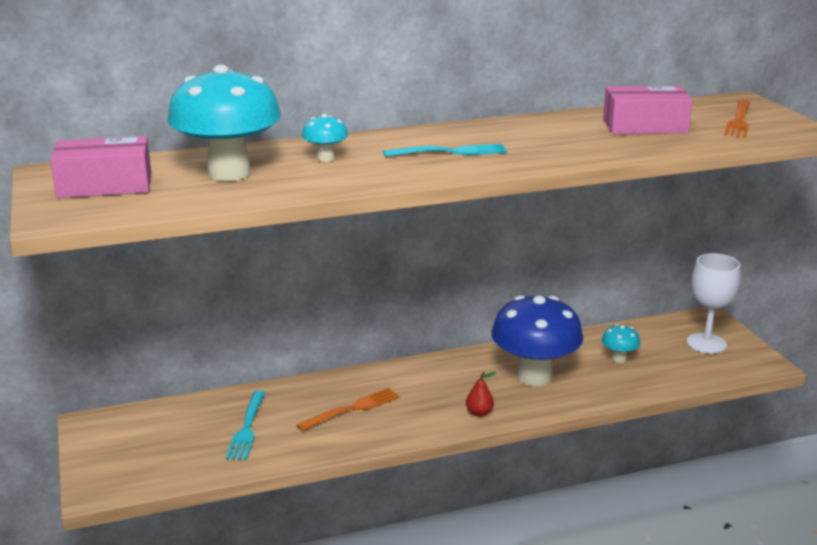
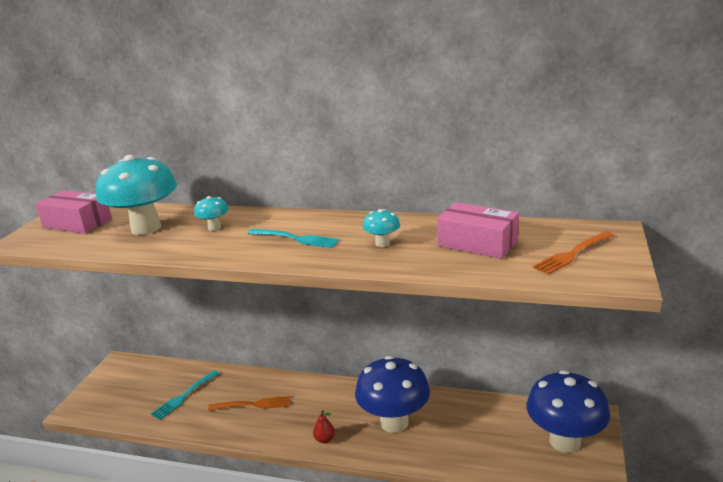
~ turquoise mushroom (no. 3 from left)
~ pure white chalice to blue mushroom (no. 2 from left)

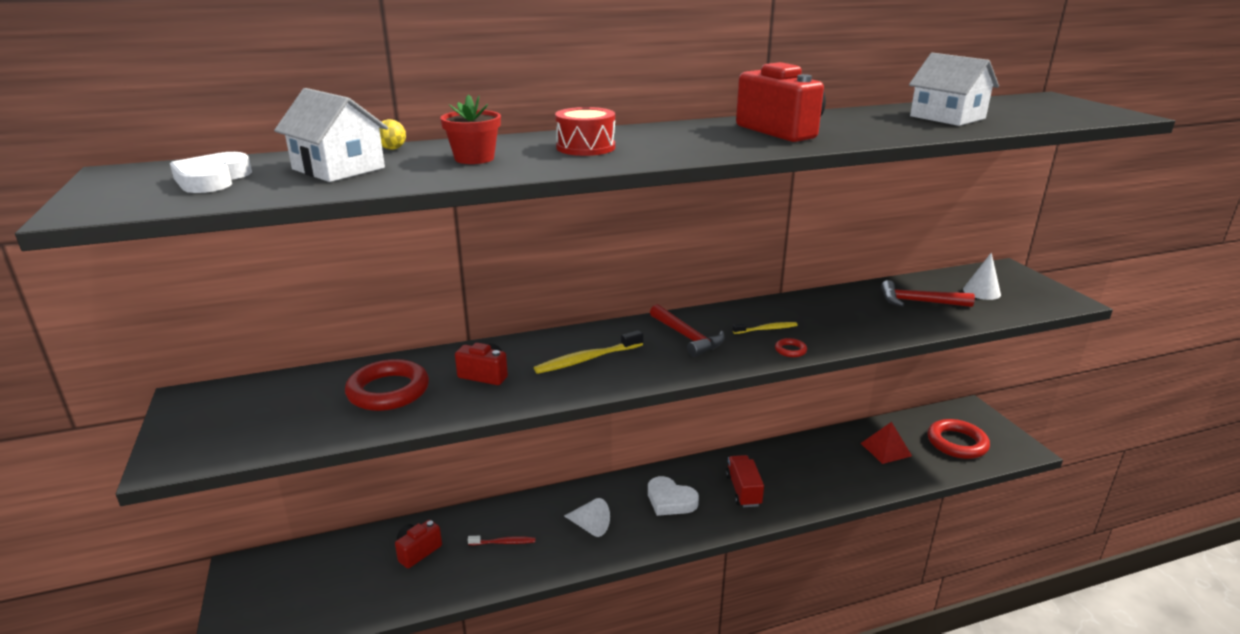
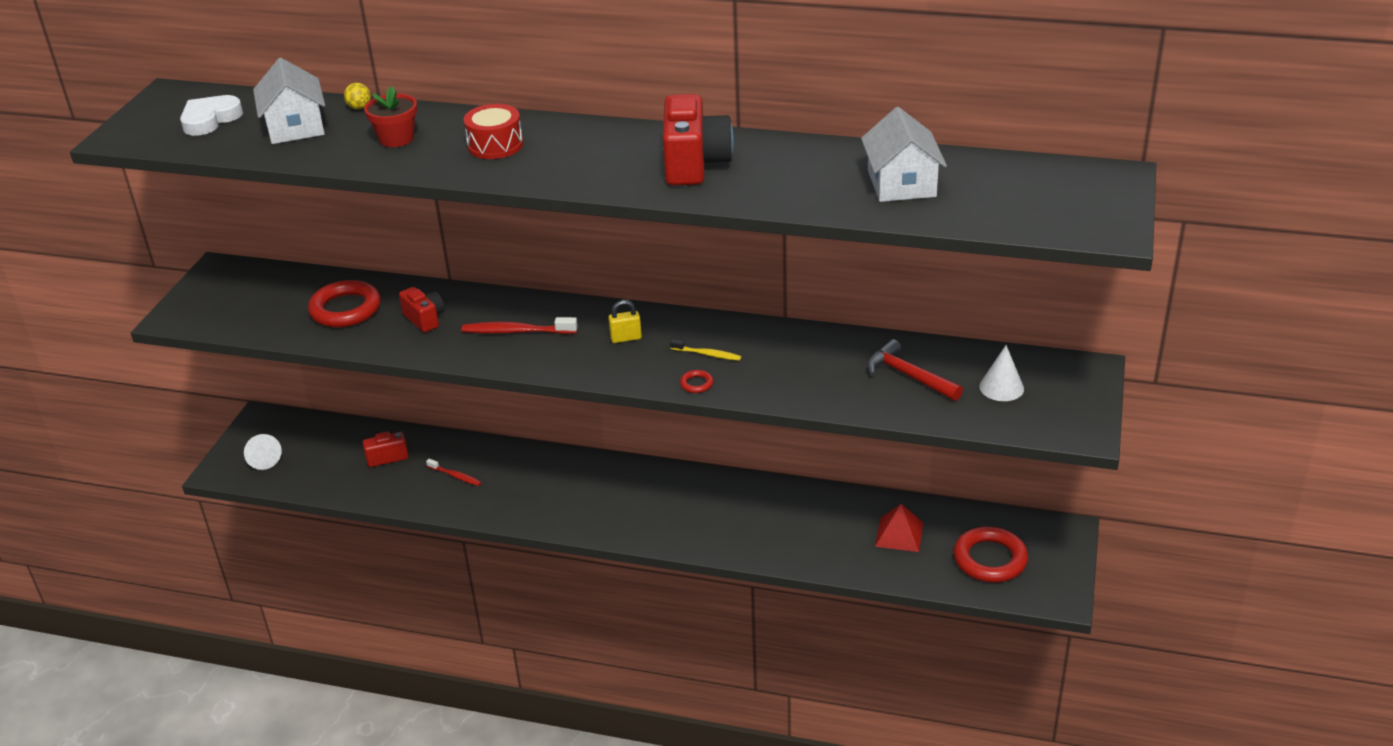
~ pure white solid cone (no. 1 from left)
~ bright yellow dental brush (no. 1 from left) to red dental brush (no. 2 from left)
~ red claw hammer (no. 1 from left) to bright yellow lock
- pure white love heart (no. 2 from left)
- red truck

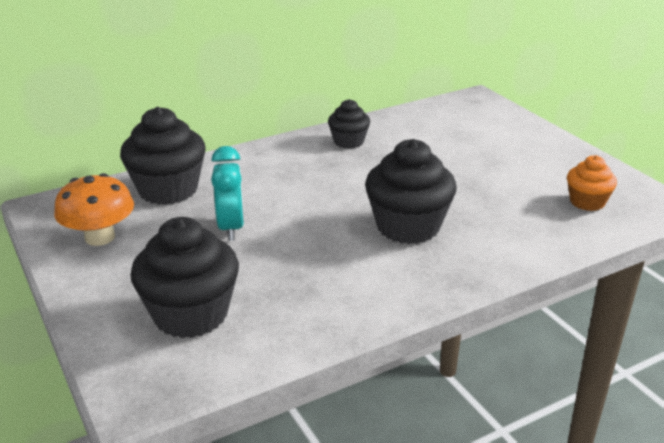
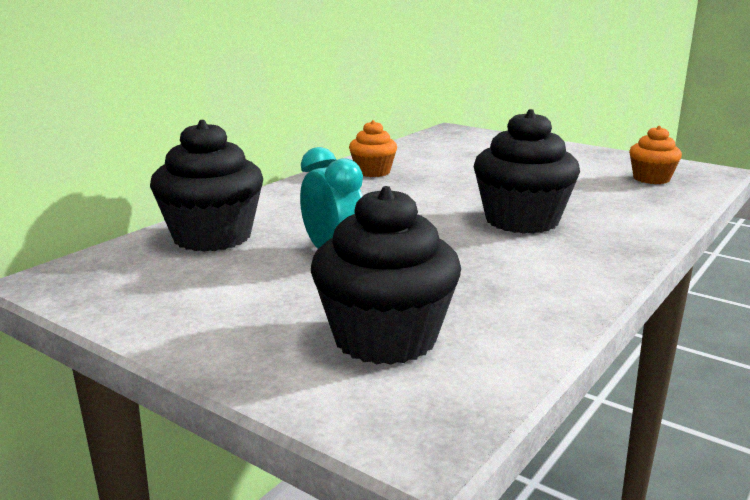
~ jet-black fairy cake (no. 3 from left) to orange fairy cake (no. 1 from left)
- orange mushroom

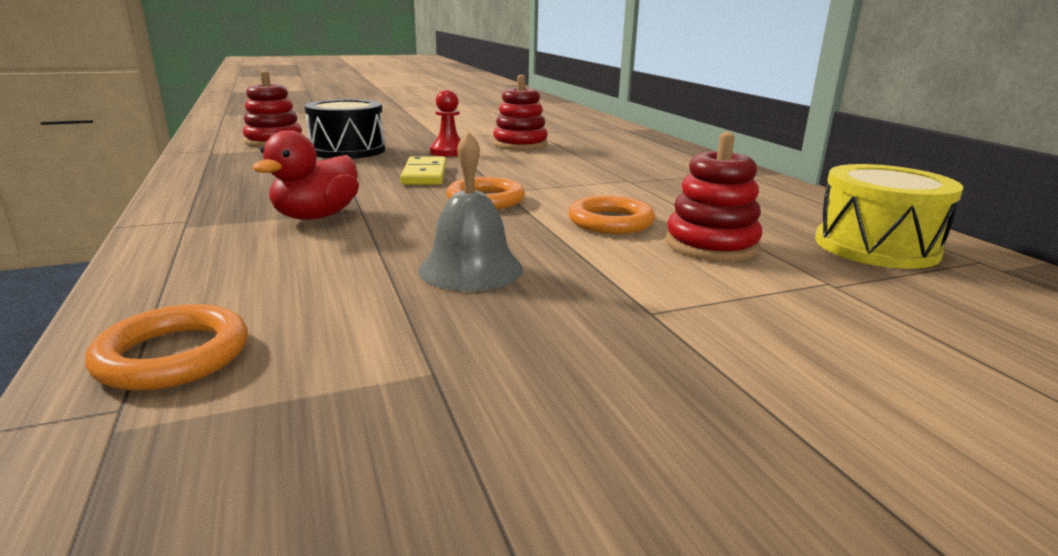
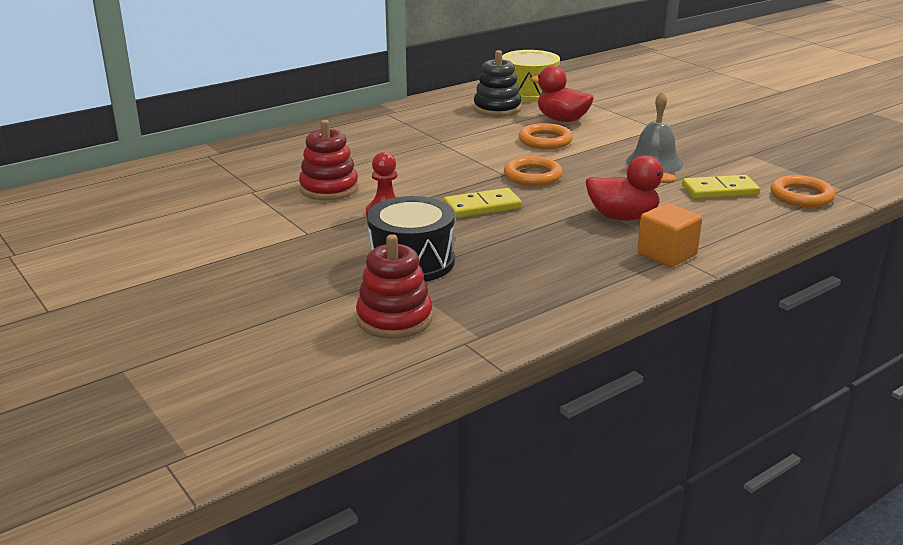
+ jet-black stacking toy
~ red stacking toy (no. 3 from left) to red toy duck (no. 1 from left)
+ orange block
+ bright yellow domino (no. 2 from left)

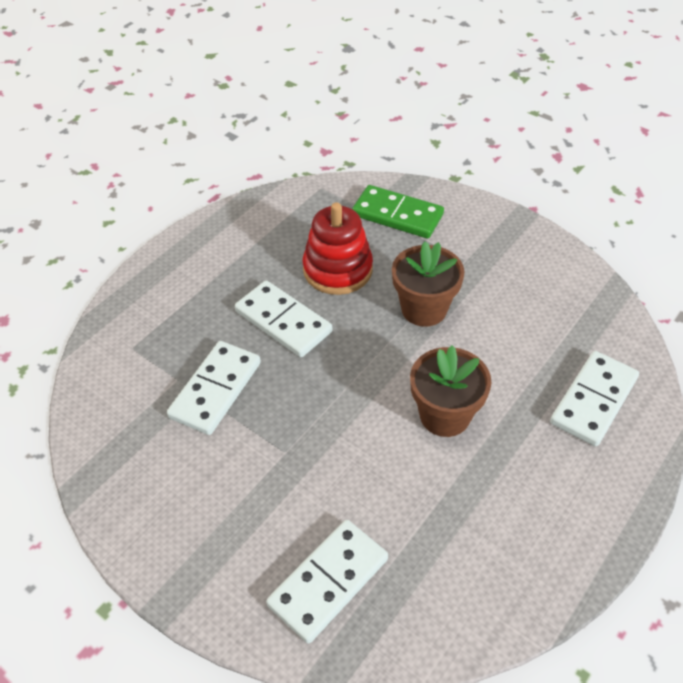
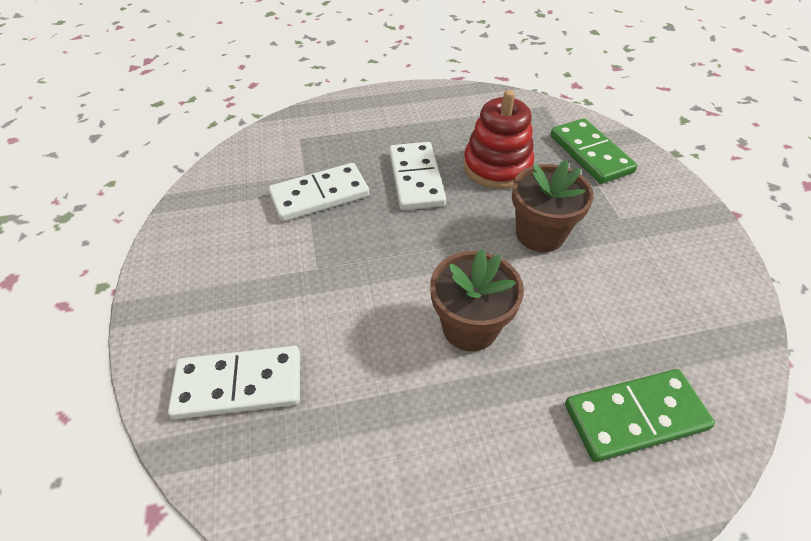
~ pure white domino (no. 4 from left) to leaf-green domino (no. 2 from left)

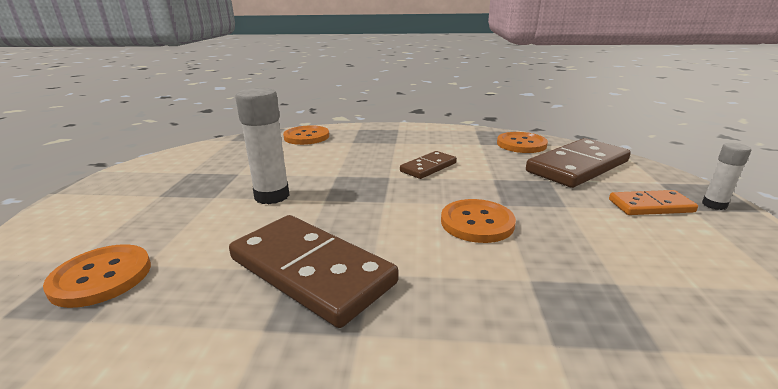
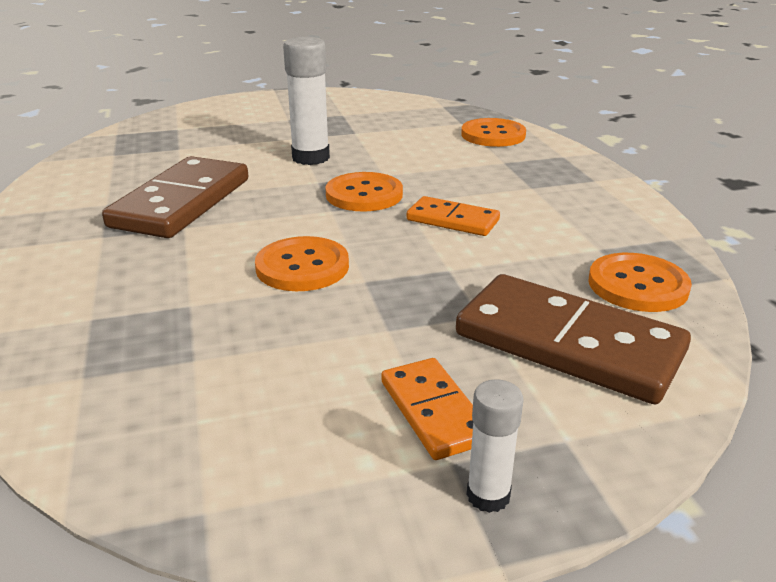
~ orange sewing button (no. 1 from left in the first image) to orange sewing button (no. 2 from left)
~ russet domino (no. 2 from left) to orange domino (no. 2 from left)

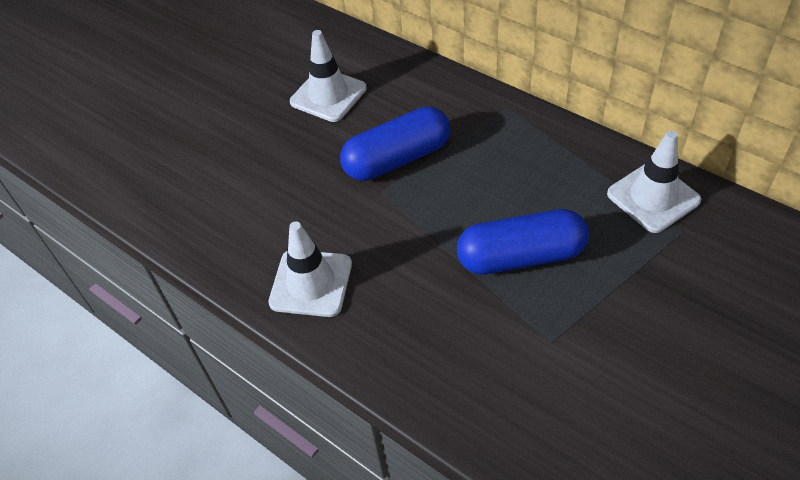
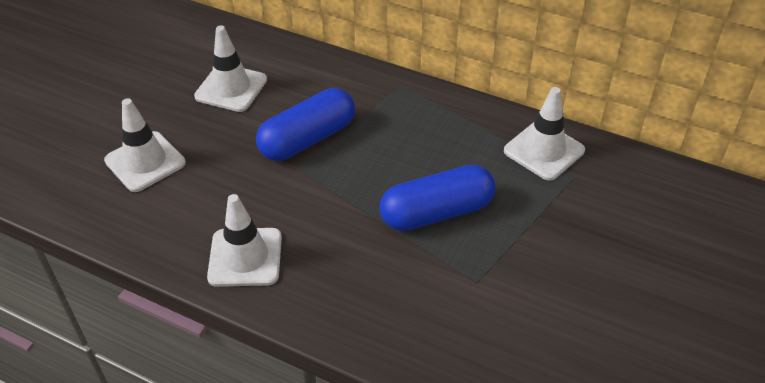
+ pure white safety cone (no. 1 from left)

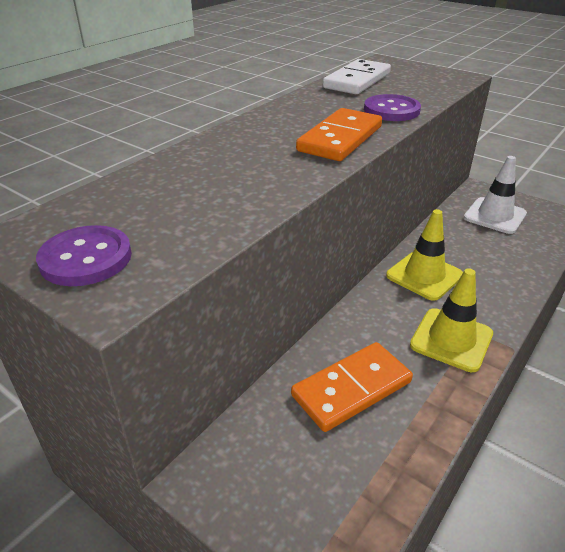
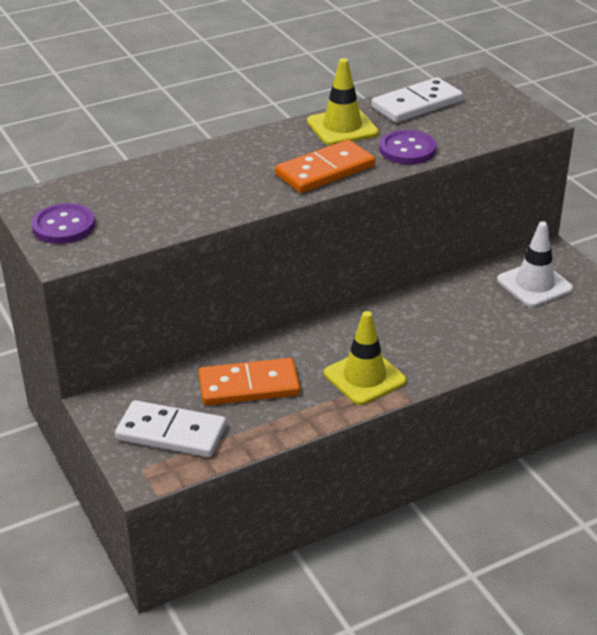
+ pure white domino (no. 1 from left)
~ bright yellow safety cone (no. 1 from left)

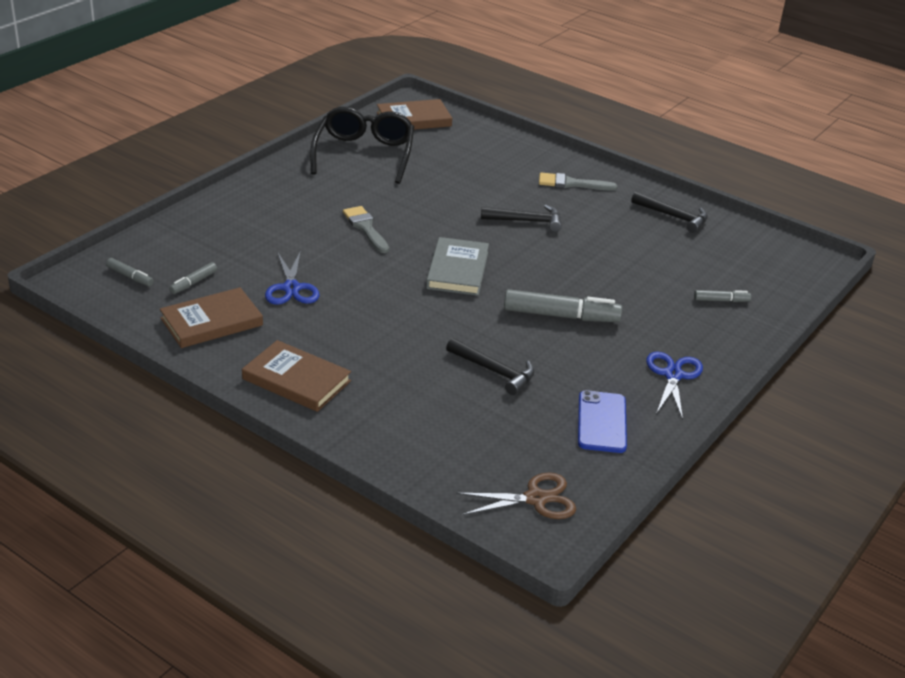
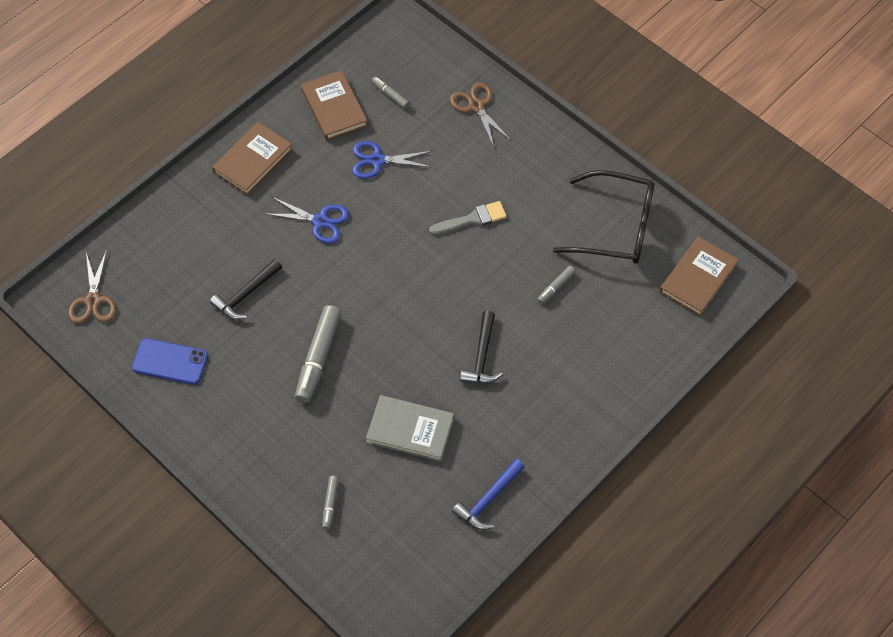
~ blue pair of scissors (no. 2 from left in the first image) to blue pair of scissors (no. 1 from left)
~ ash-grey hardback
+ russet pair of scissors (no. 2 from left)
~ jet-black claw hammer (no. 3 from left) to blue claw hammer
~ ash-grey marker (no. 1 from left in the first image) to ash-grey marker (no. 4 from left)
~ russet hardback (no. 3 from left) 45 degrees clockwise
- ash-grey paint brush (no. 2 from left)

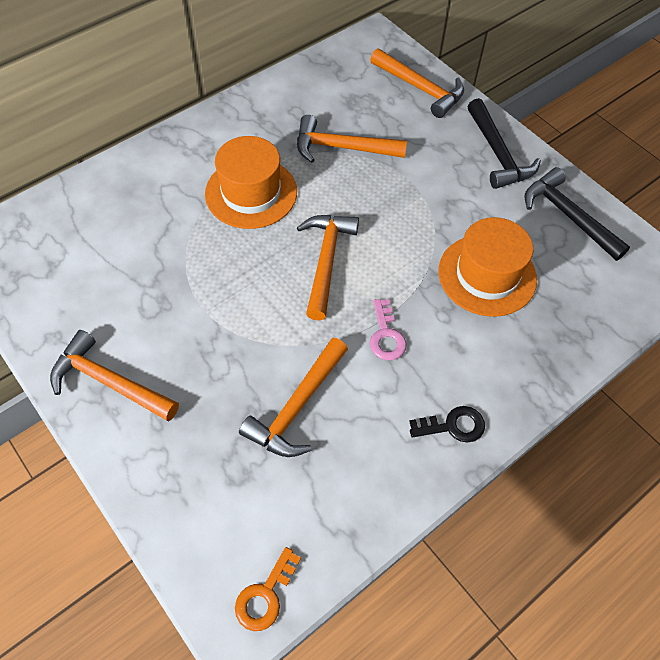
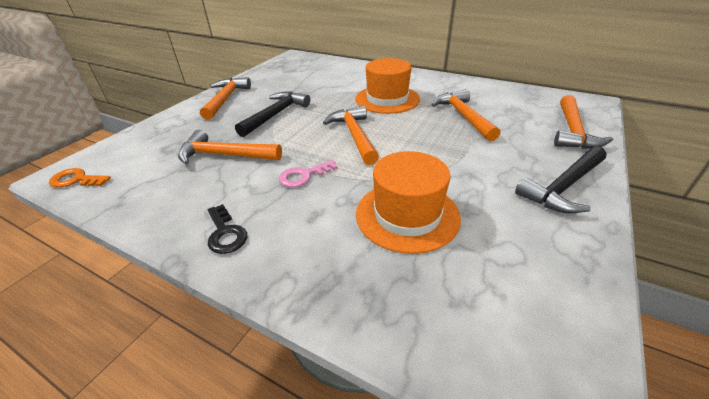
~ jet-black claw hammer (no. 2 from left in the first image) to jet-black claw hammer (no. 1 from left)
~ orange claw hammer (no. 3 from left) 90 degrees counterclockwise

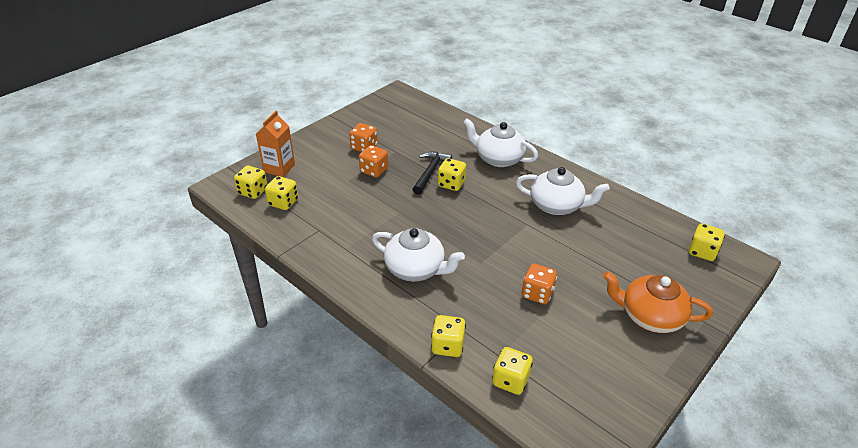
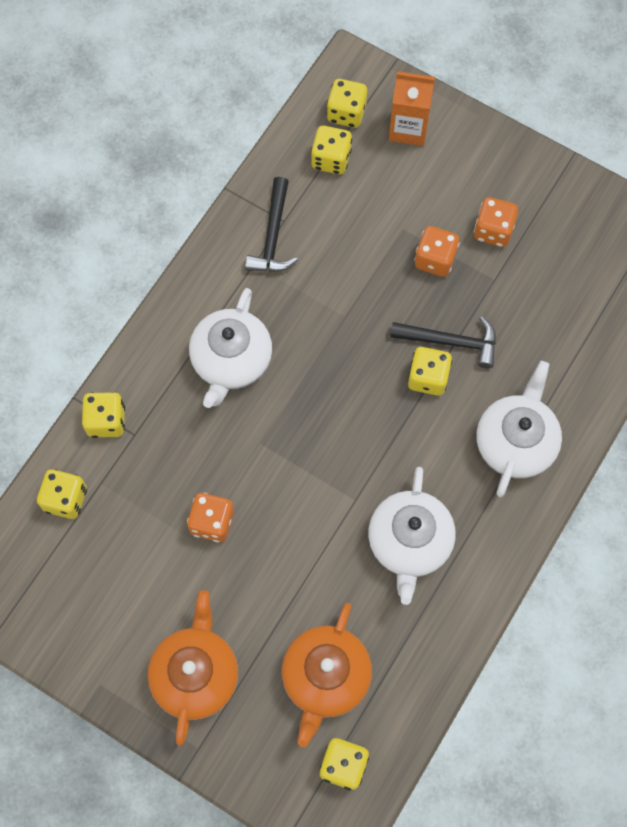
+ jet-black claw hammer (no. 1 from left)
+ orange tea pot (no. 2 from left)

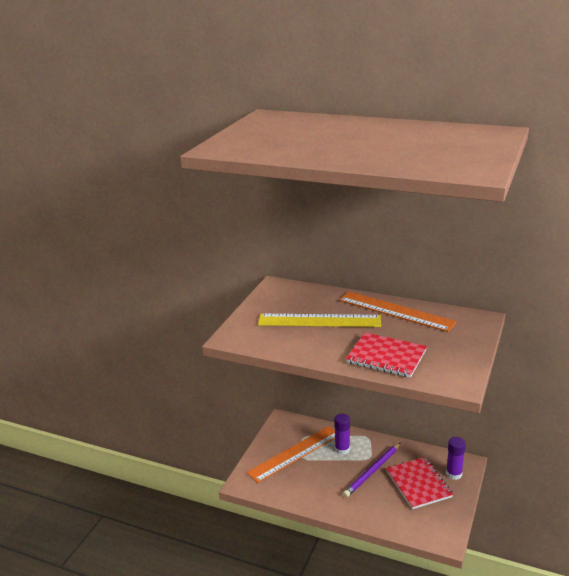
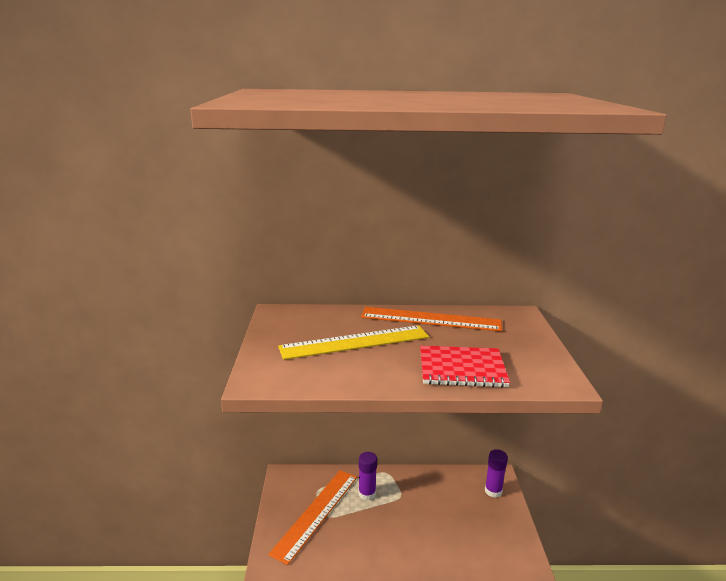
- royal purple lead pencil
- red notepad (no. 2 from left)

